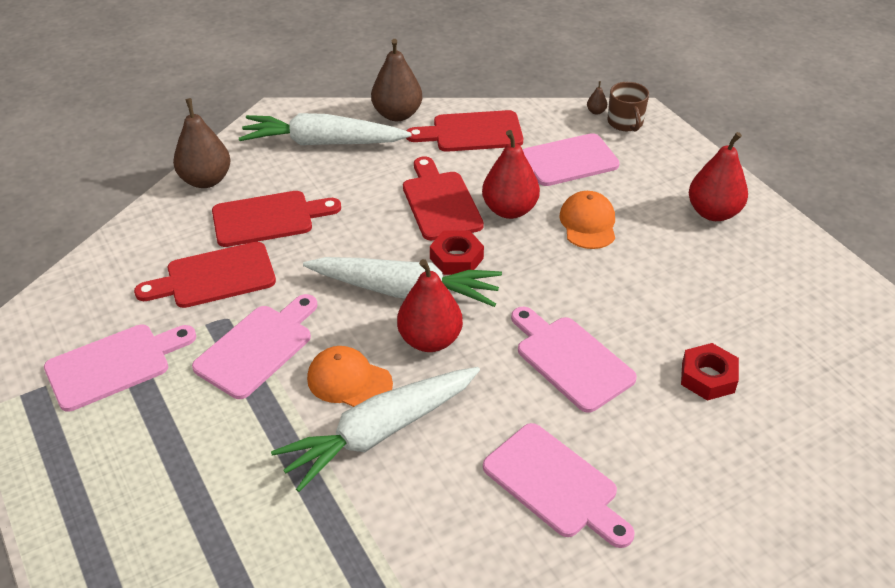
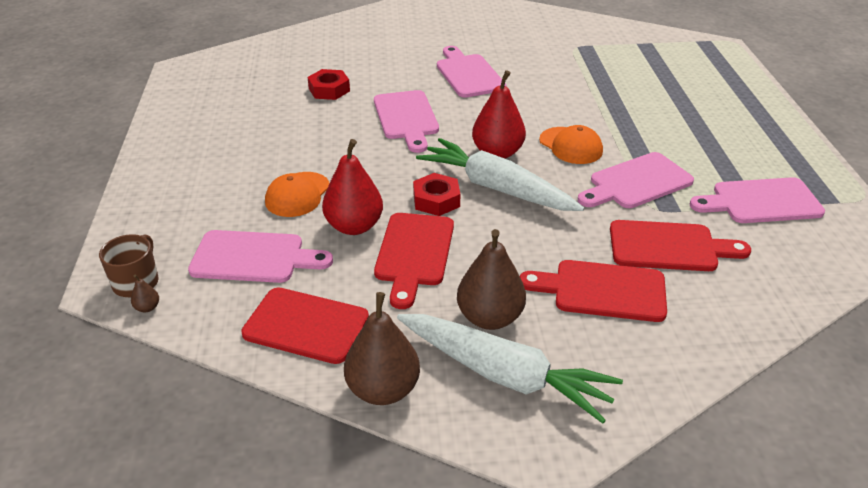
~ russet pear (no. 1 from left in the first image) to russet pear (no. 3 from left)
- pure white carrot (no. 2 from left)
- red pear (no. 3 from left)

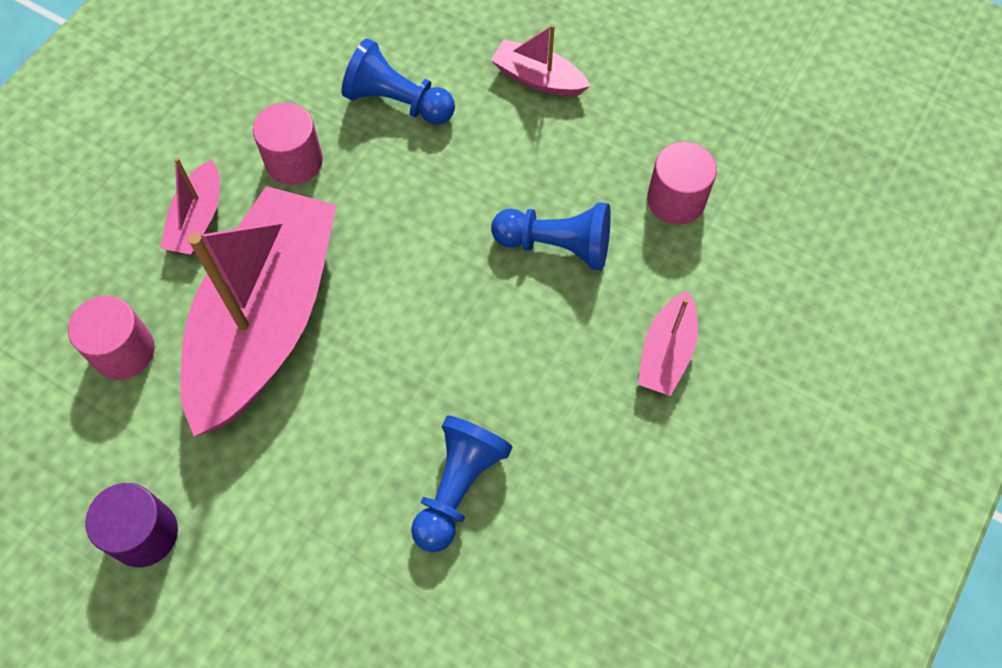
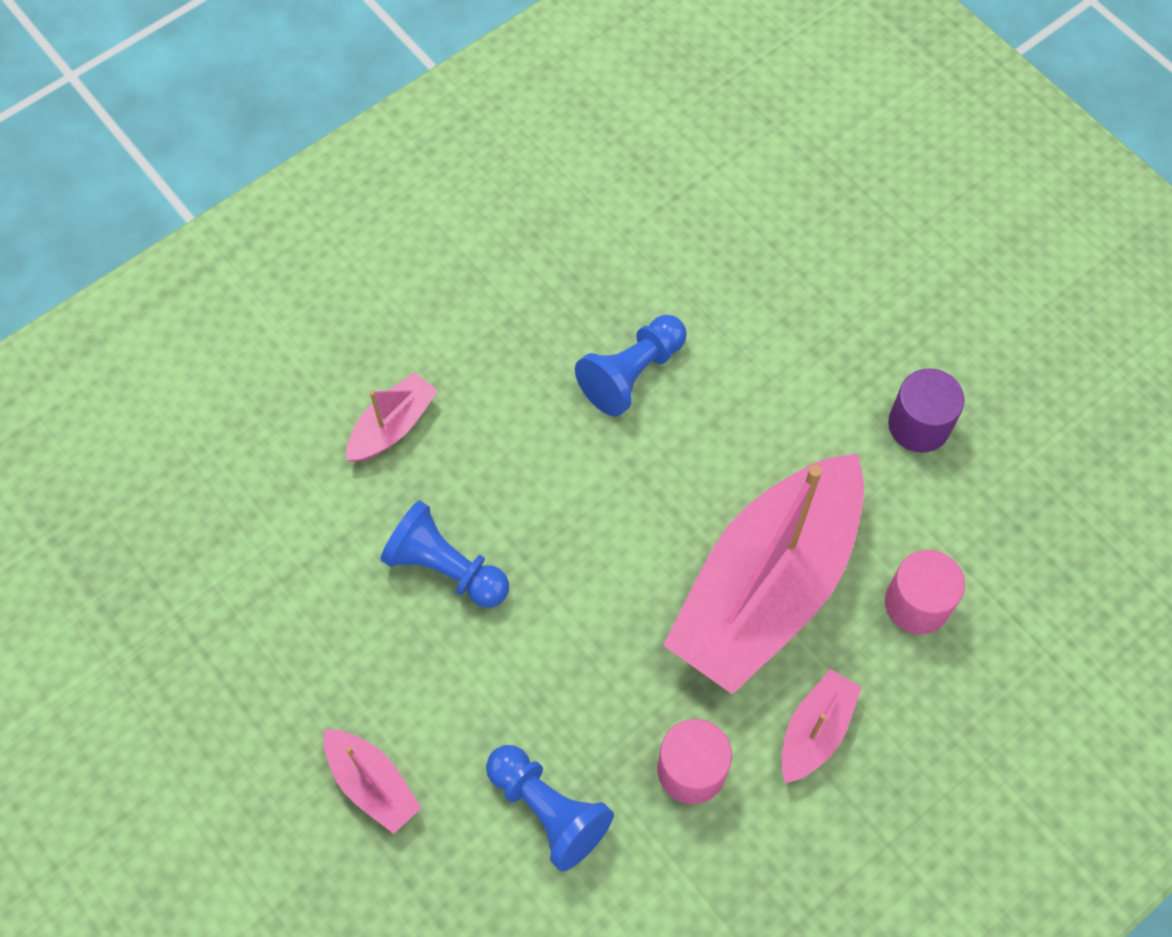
- pink solid cylinder (no. 3 from left)

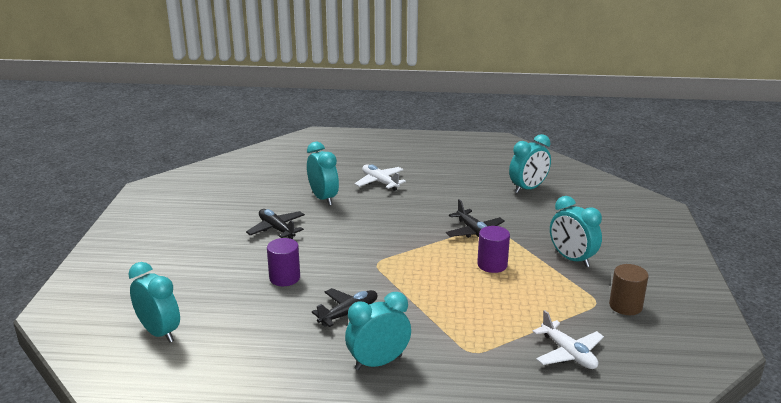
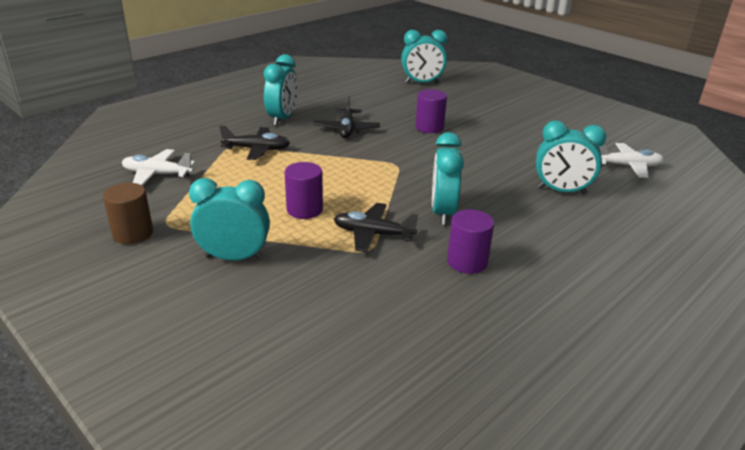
~ jet-black plane (no. 1 from left)
~ turquoise clock (no. 4 from left)
+ royal purple solid cylinder (no. 3 from left)
~ pure white plane (no. 1 from left in the first image) to pure white plane (no. 2 from left)

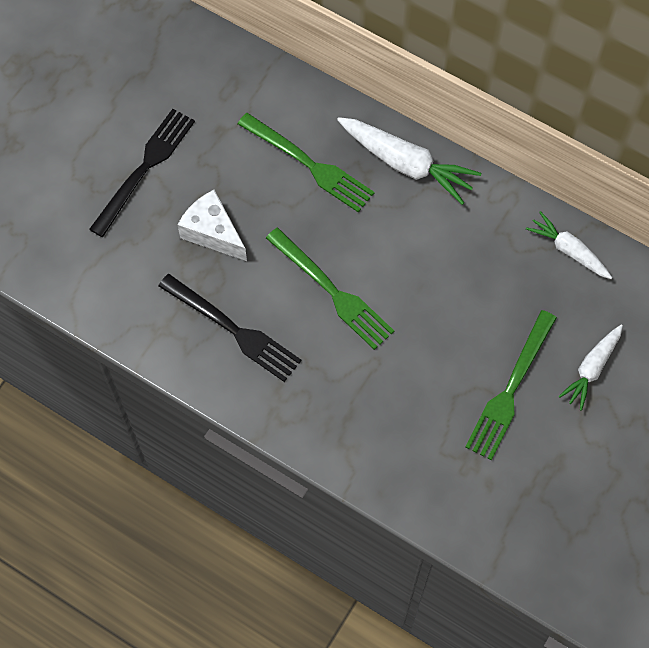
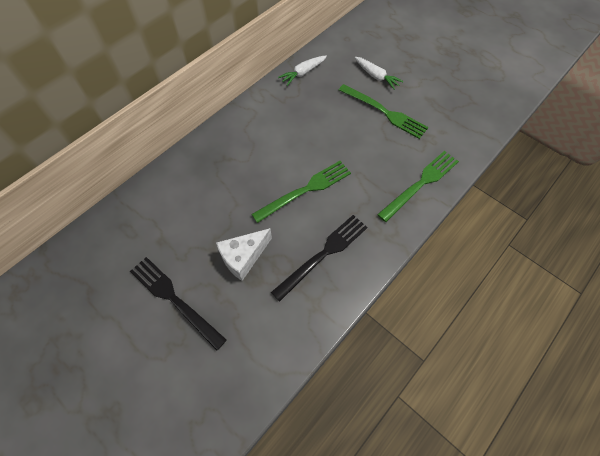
~ leaf-green dinner fork (no. 1 from left in the first image) to leaf-green dinner fork (no. 3 from left)
- pure white carrot (no. 1 from left)

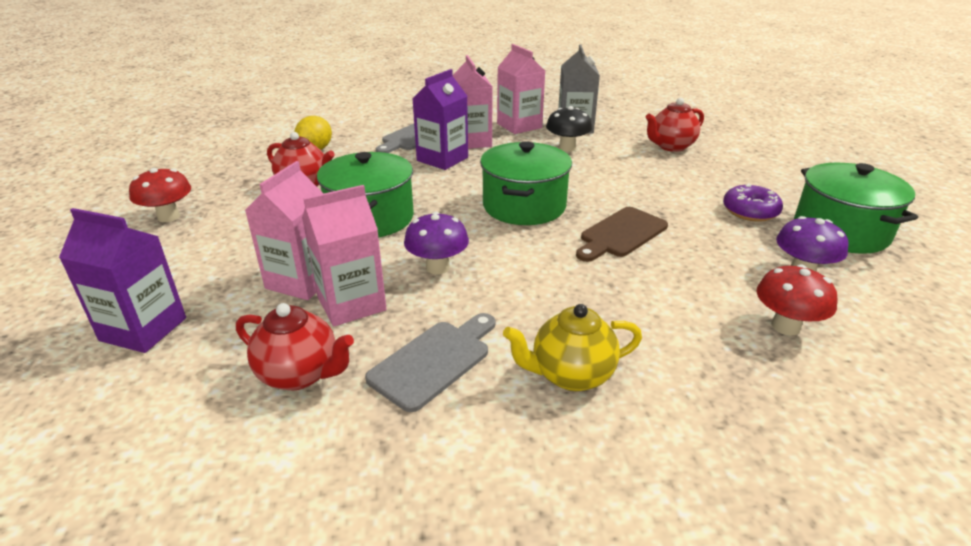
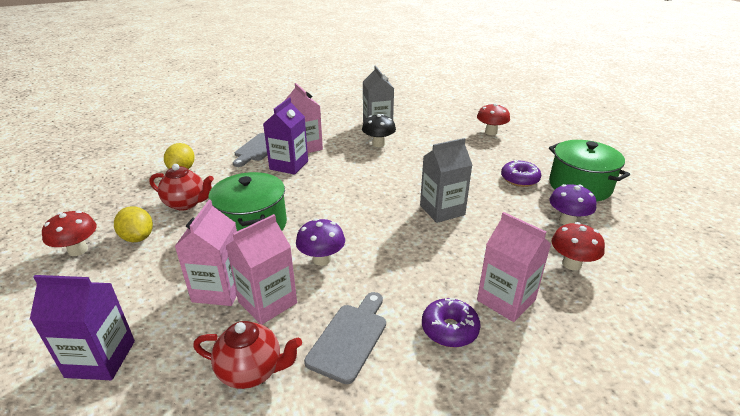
+ bright yellow citrus fruit (no. 1 from left)
~ russet chopping board to ash-grey juice carton (no. 2 from left)
~ bright yellow tea pot to royal purple doughnut (no. 1 from left)
+ red mushroom (no. 2 from left)
~ pink juice carton (no. 4 from left)
- leaf-green stockpot (no. 2 from left)
- red tea pot (no. 3 from left)

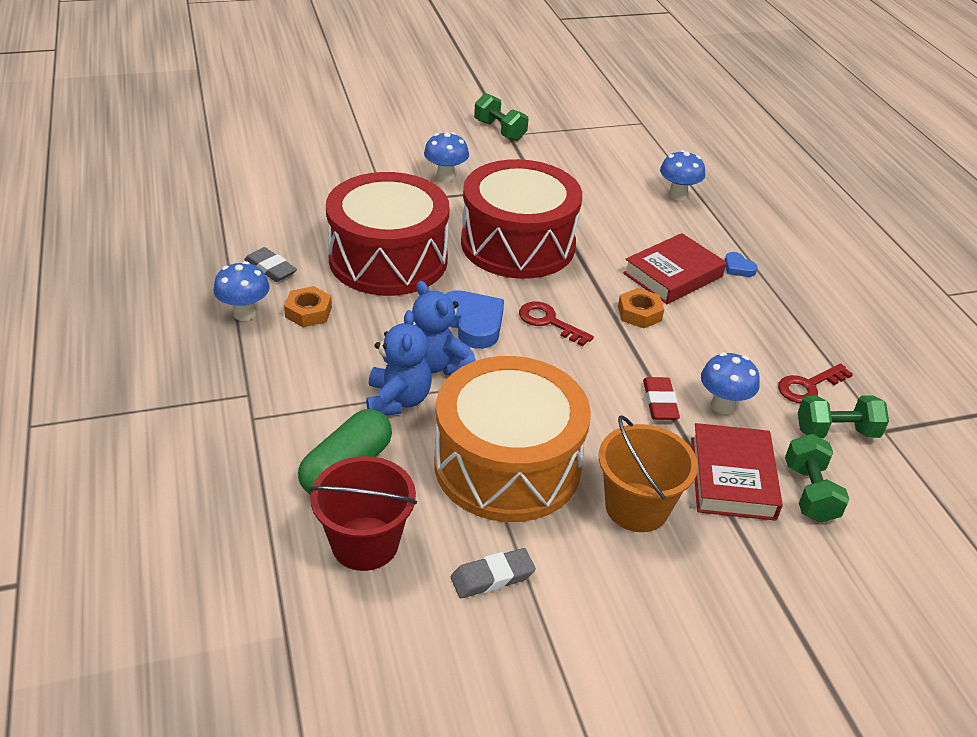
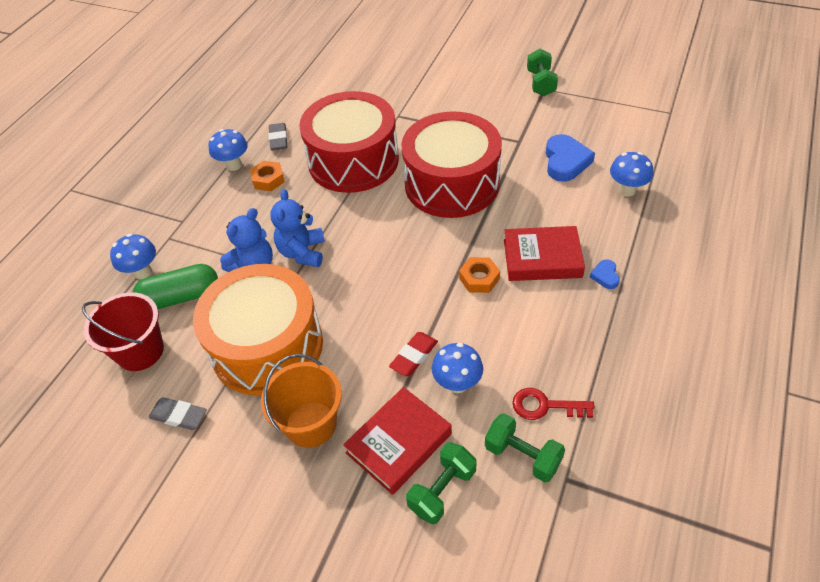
~ blue mushroom (no. 2 from left in the first image) to blue mushroom (no. 1 from left)
~ blue love heart (no. 1 from left)
- red latchkey (no. 1 from left)

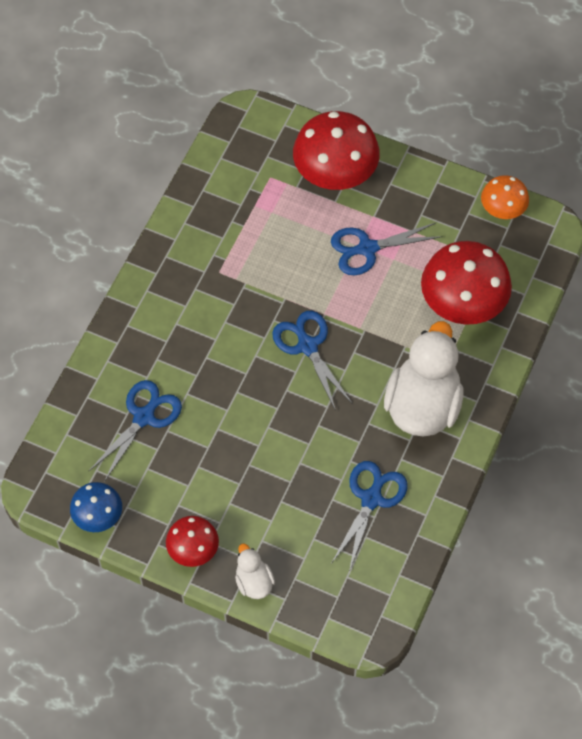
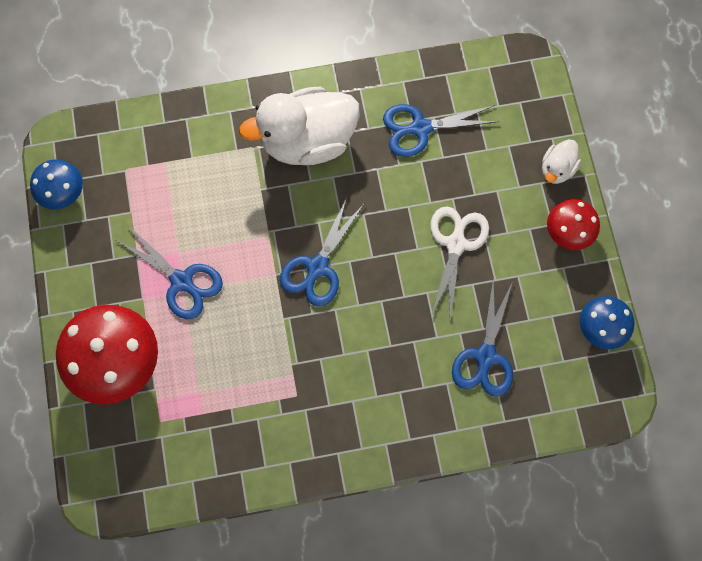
~ orange mushroom to blue mushroom (no. 1 from left)
+ pure white pair of scissors
~ blue pair of scissors (no. 1 from left in the first image) 75 degrees counterclockwise
- red mushroom (no. 3 from left)

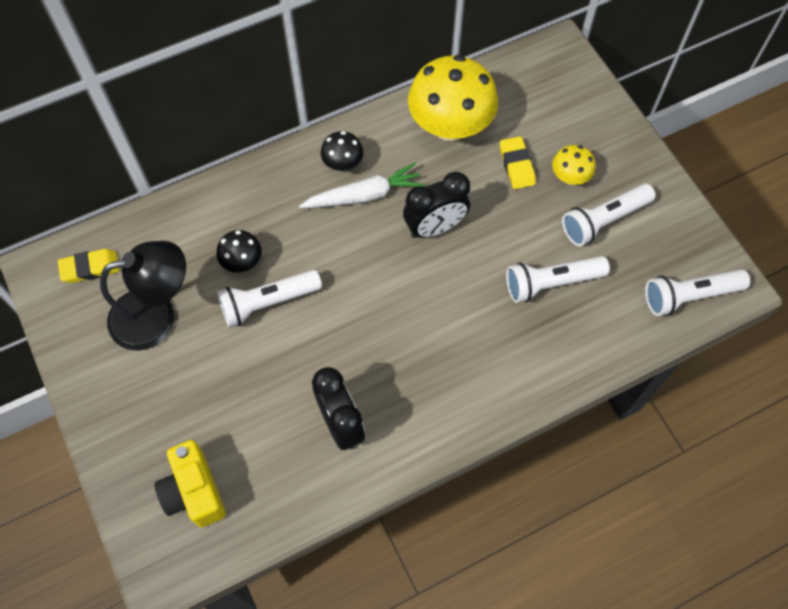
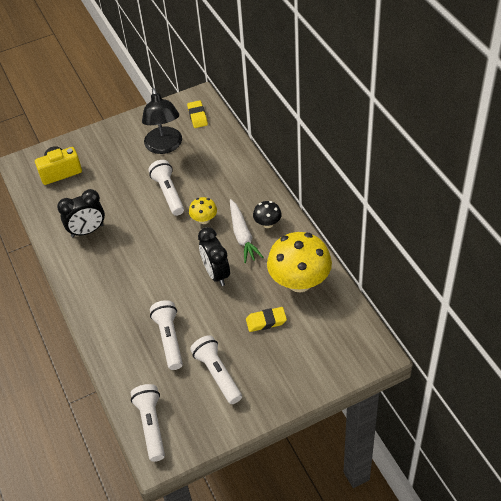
~ bright yellow mushroom (no. 2 from left in the first image) to bright yellow mushroom (no. 1 from left)
- jet-black mushroom (no. 1 from left)

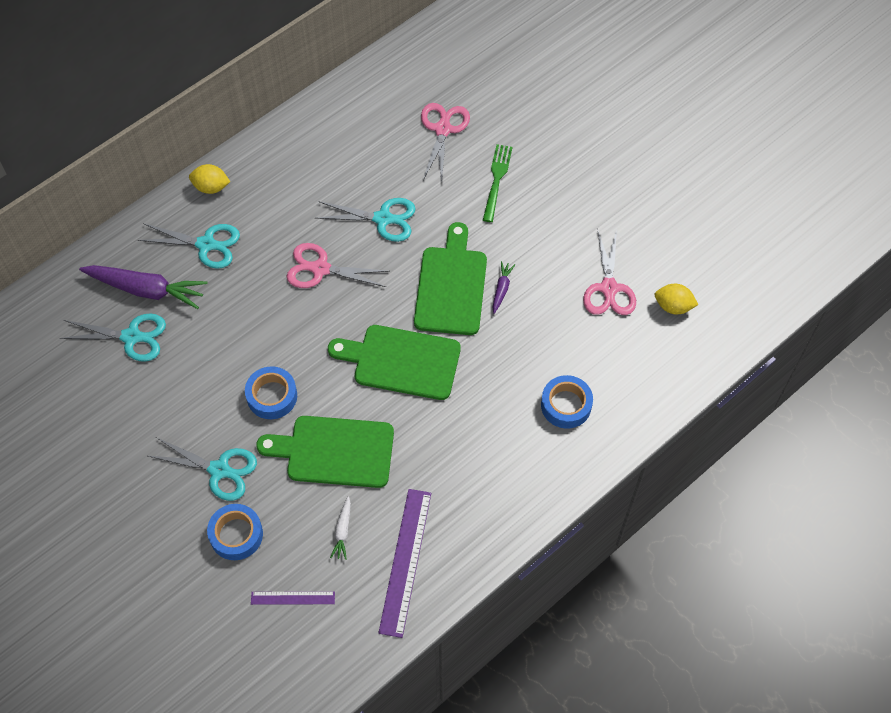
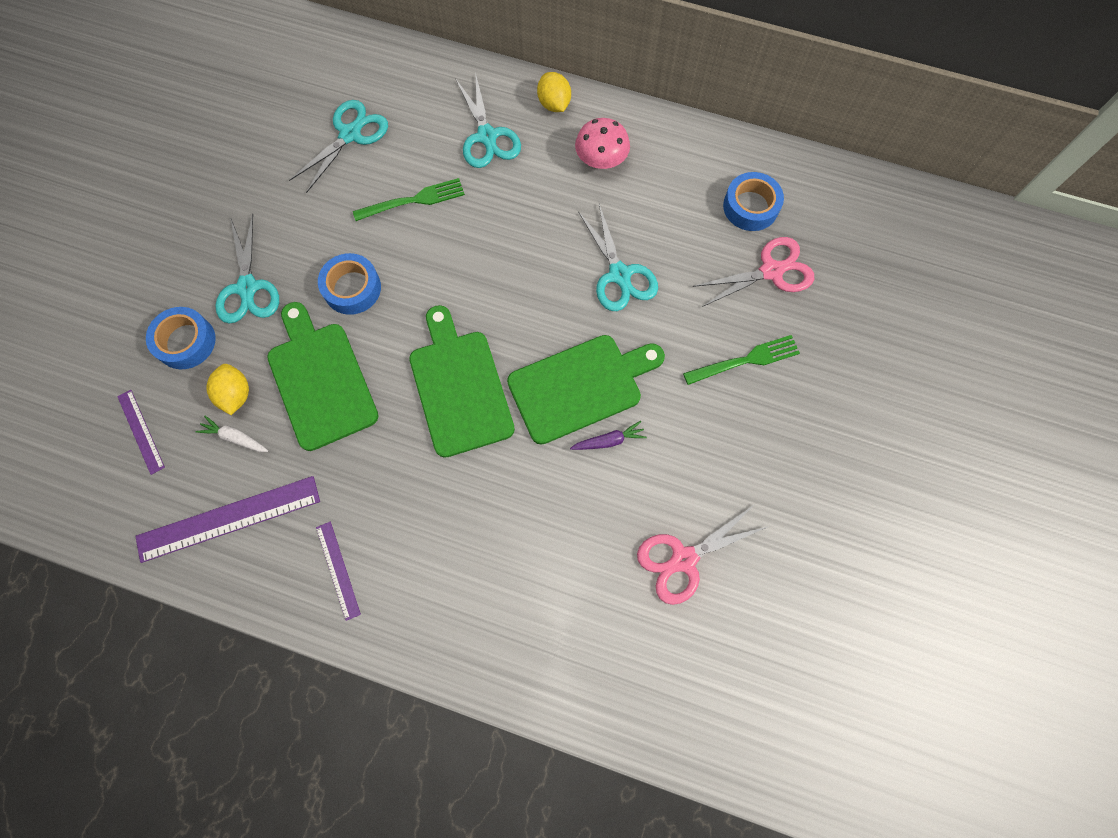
~ pure white carrot 45 degrees clockwise
~ bright yellow citrus fruit (no. 2 from left in the first image) to bright yellow citrus fruit (no. 1 from left)
~ turquoise pair of scissors (no. 1 from left in the first image) 120 degrees counterclockwise
+ royal purple straightedge (no. 3 from left)
+ leaf-green dinner fork (no. 1 from left)
+ pink mushroom
~ blue tape (no. 3 from left)
- royal purple carrot (no. 1 from left)
- pink pair of scissors (no. 1 from left)

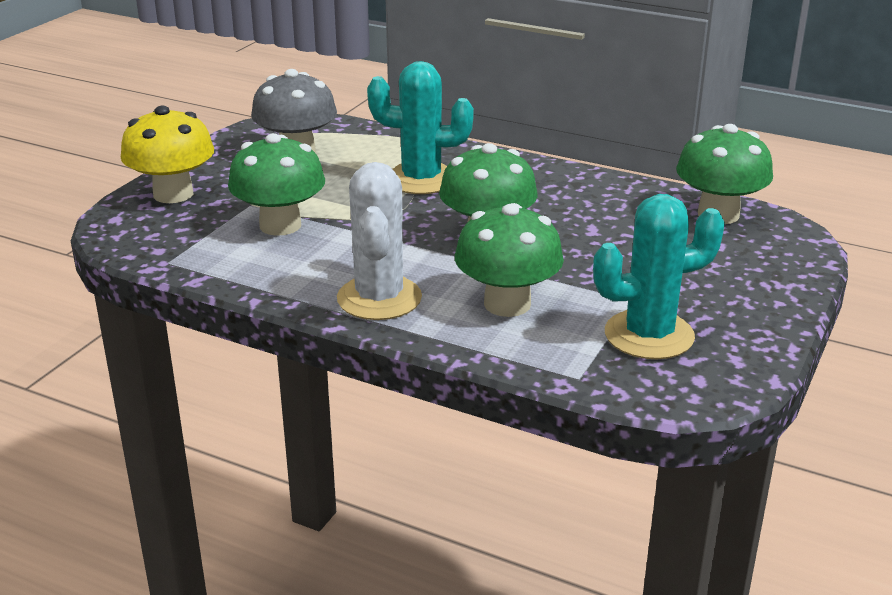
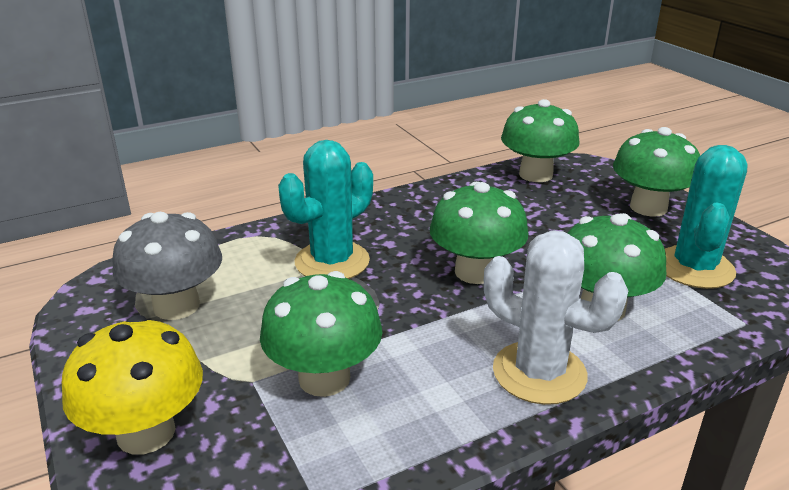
+ leaf-green mushroom (no. 5 from left)

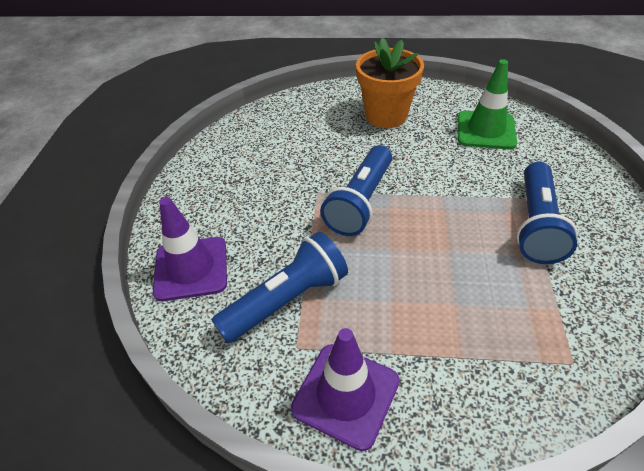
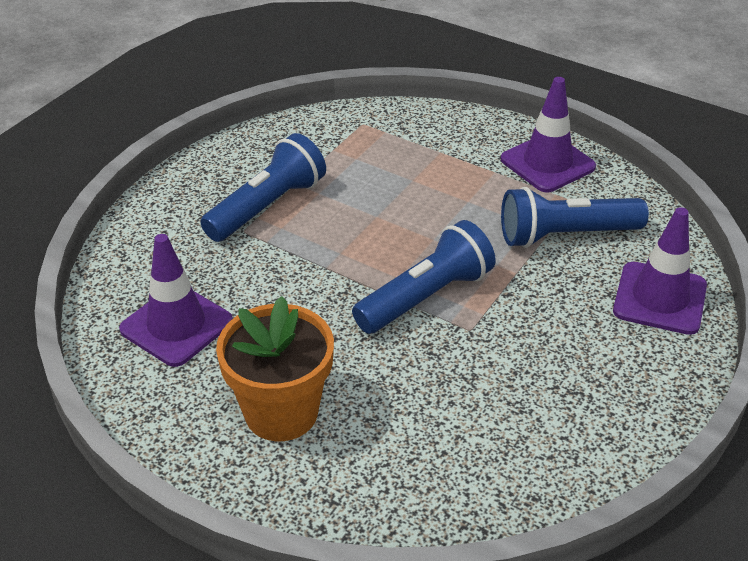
~ leaf-green safety cone to royal purple safety cone (no. 1 from left)

